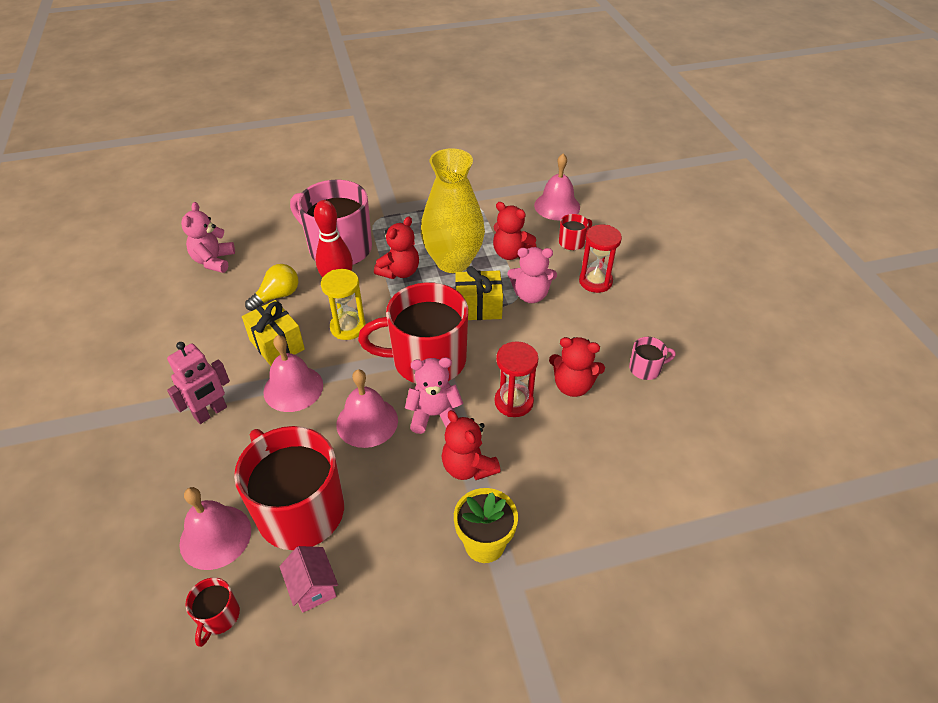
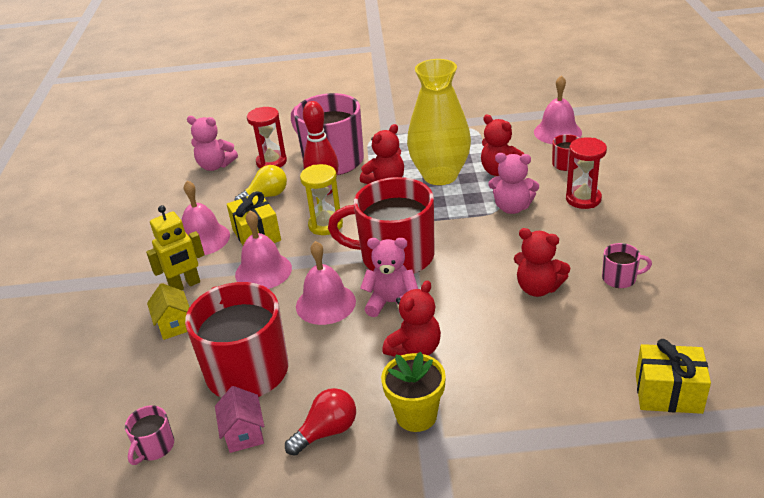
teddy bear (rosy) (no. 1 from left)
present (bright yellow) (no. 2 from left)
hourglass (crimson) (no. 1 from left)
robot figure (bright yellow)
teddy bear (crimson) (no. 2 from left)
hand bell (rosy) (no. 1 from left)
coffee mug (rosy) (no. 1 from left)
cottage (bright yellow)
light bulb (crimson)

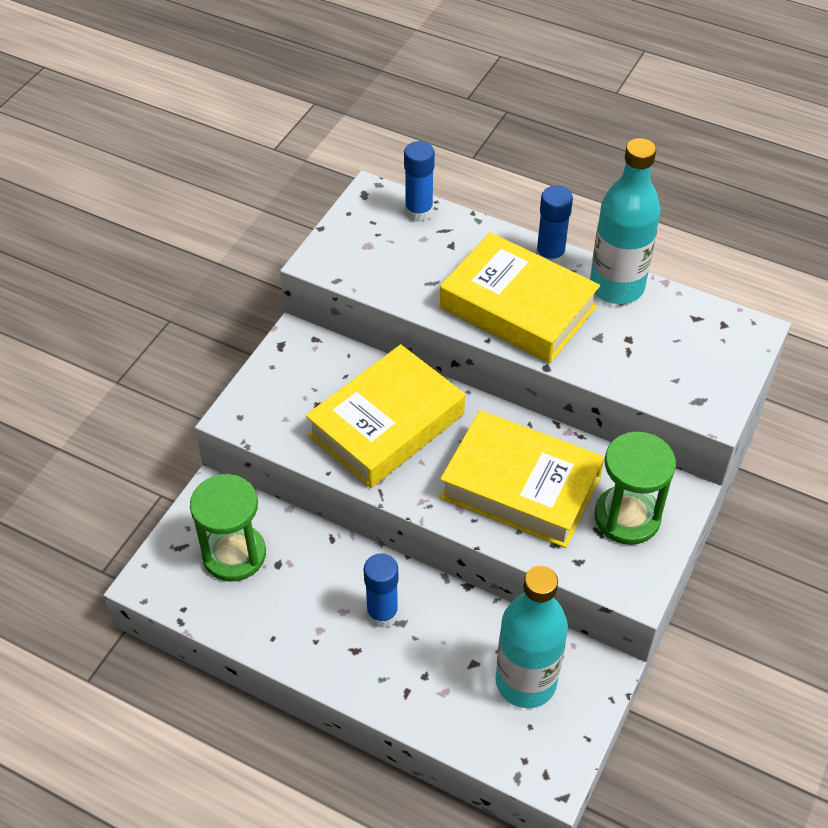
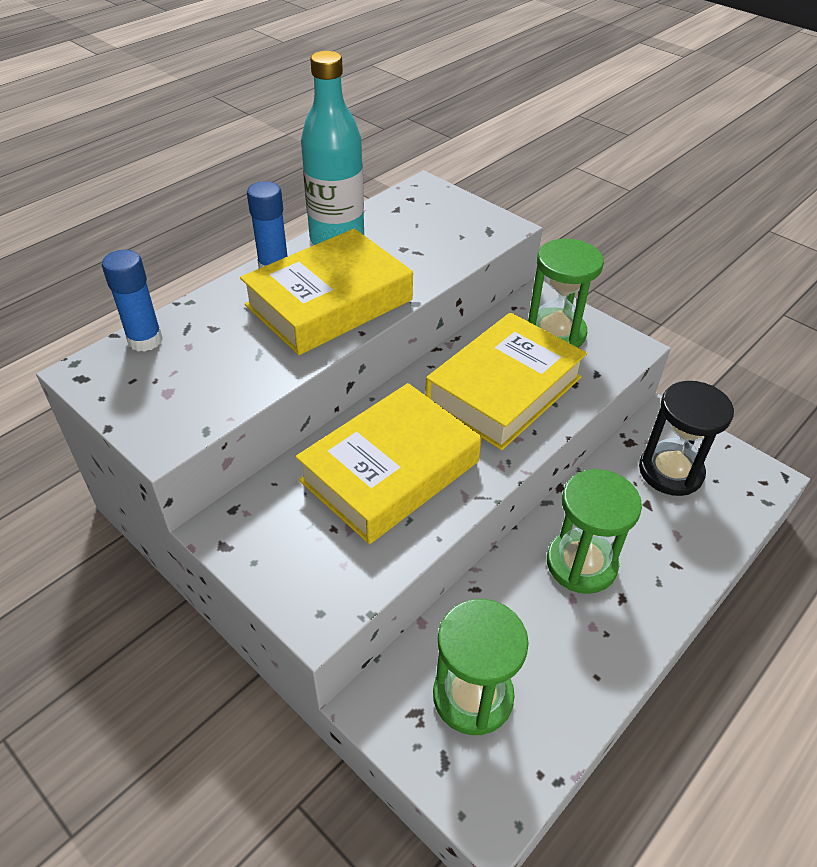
hardback (bright yellow) (no. 2 from left)
hourglass (emerald) (no. 3 from left)
hourglass (jet-black)

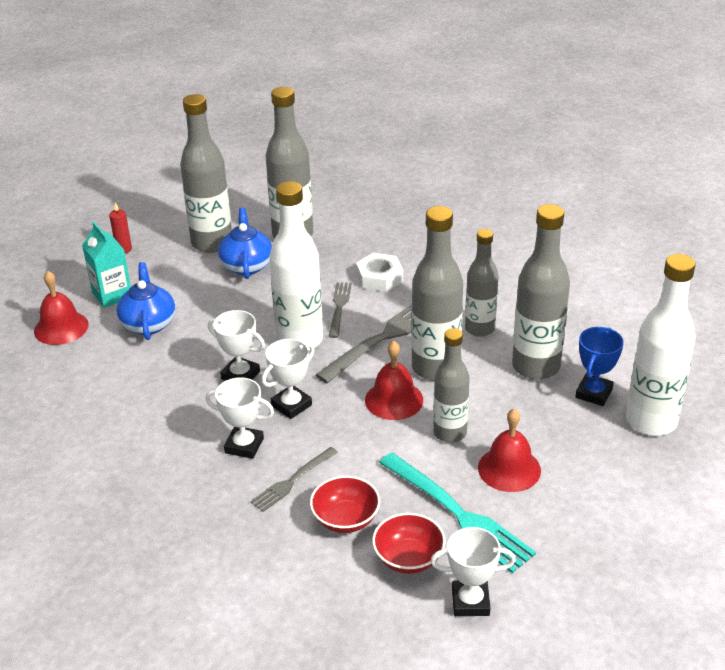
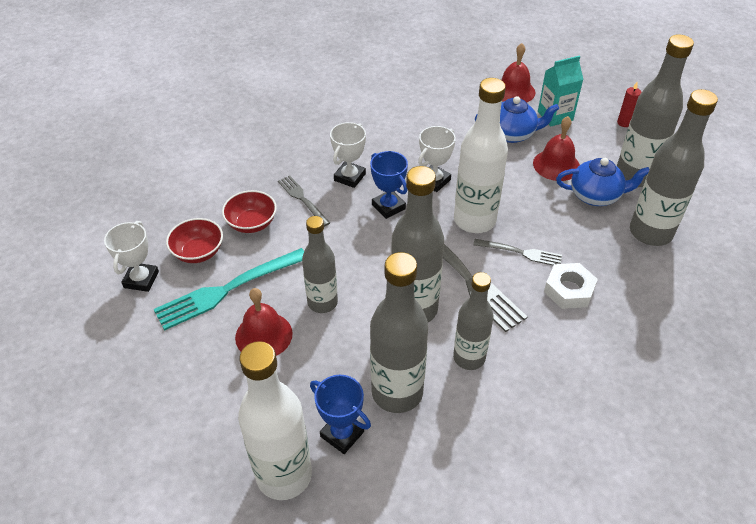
trophy (royal blue) (no. 2 from left)
hand bell (crimson) (no. 3 from left)

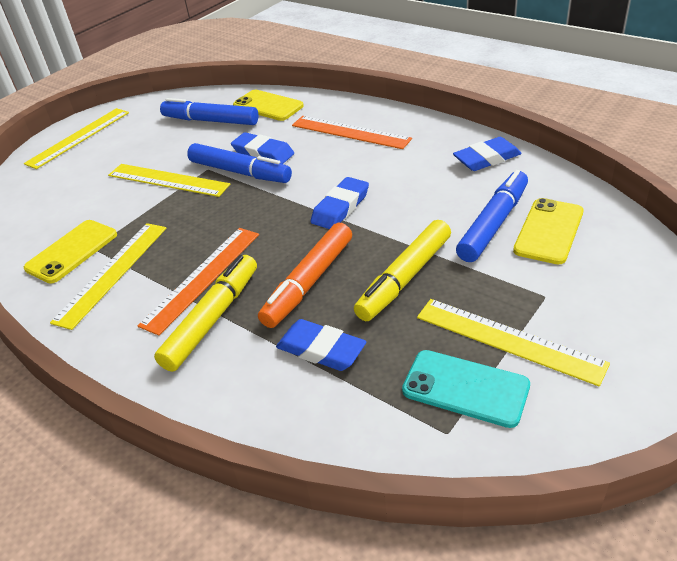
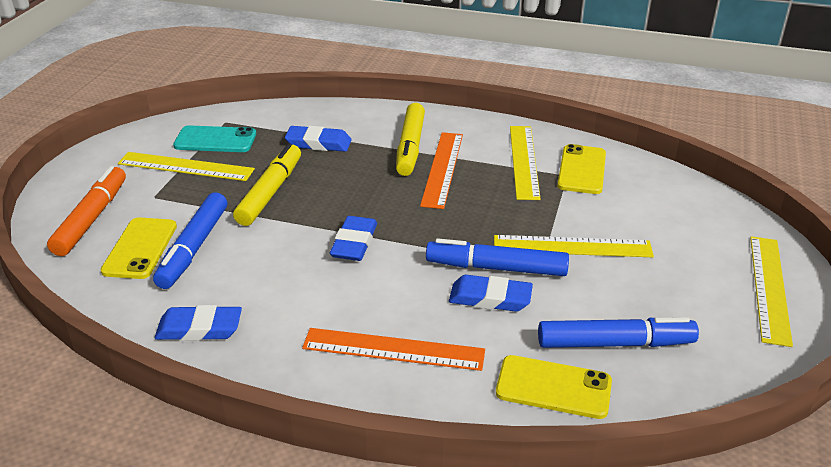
gum eraser (royal blue) (no. 1 from left)
marker (orange-coloured)

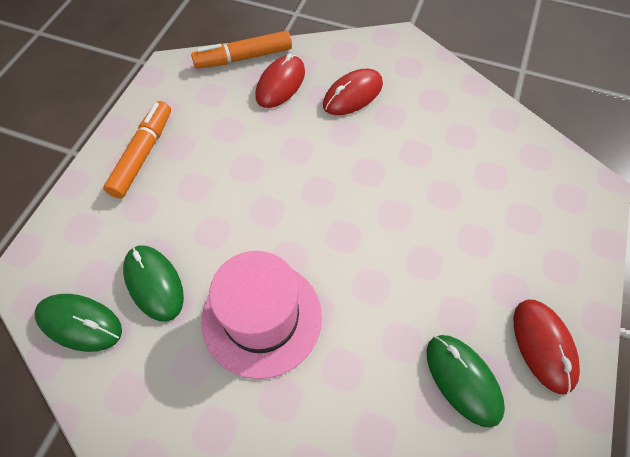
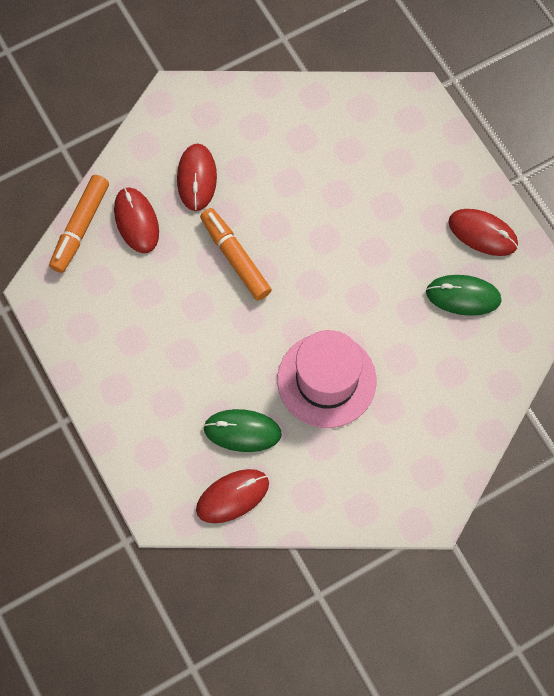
marker (orange-coloured) (no. 2 from left)
mouse (crimson) (no. 3 from left)

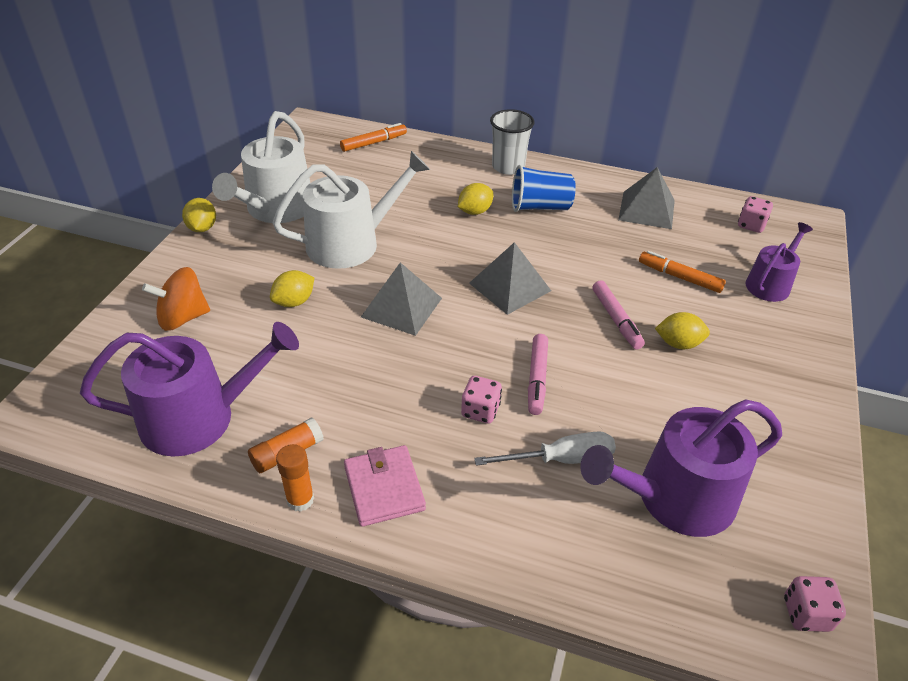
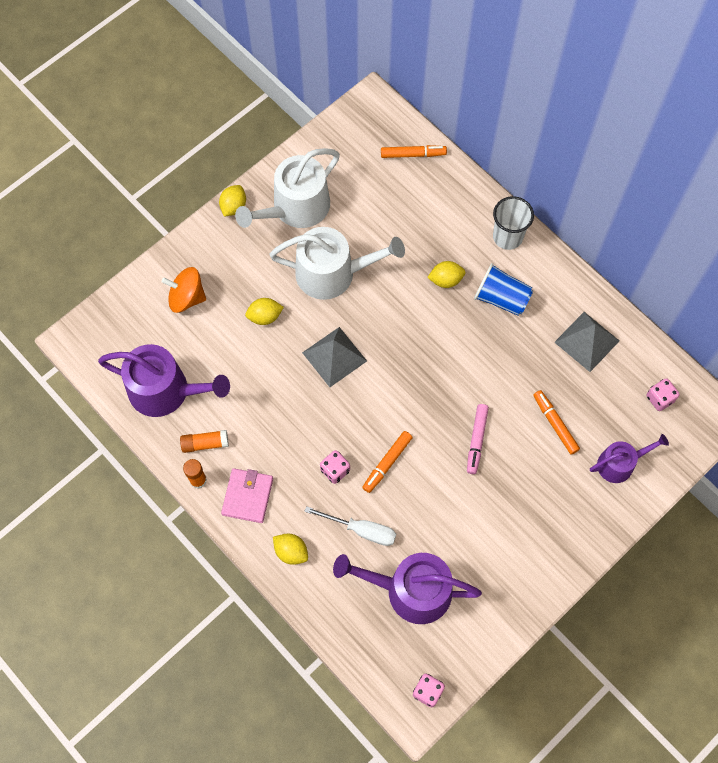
pyramid shape (grey) (no. 2 from left in the first image)
lemon (bright yellow) (no. 3 from left)
marker (orange-coloured) (no. 1 from left)

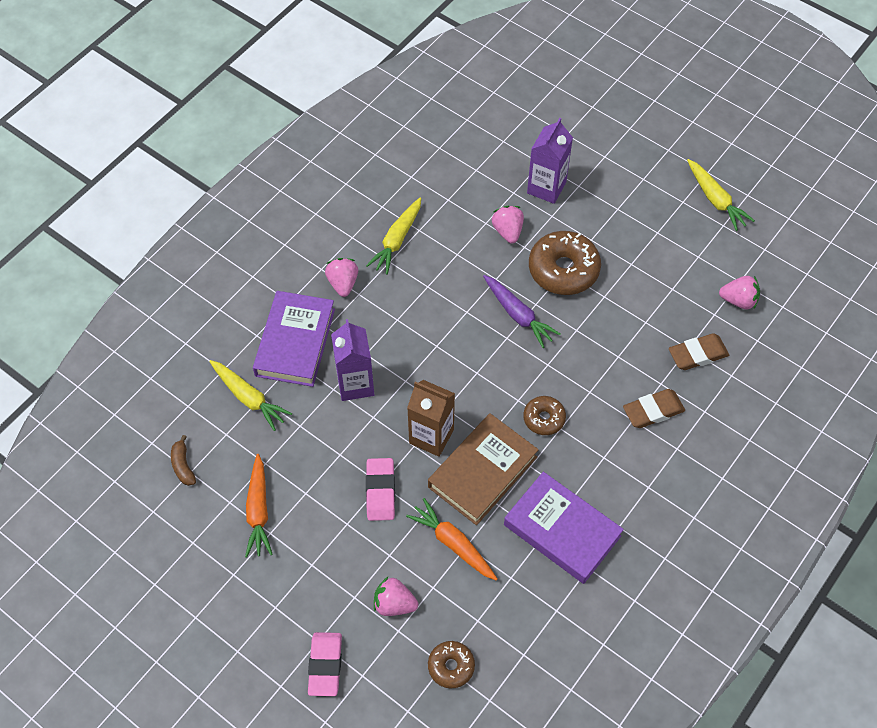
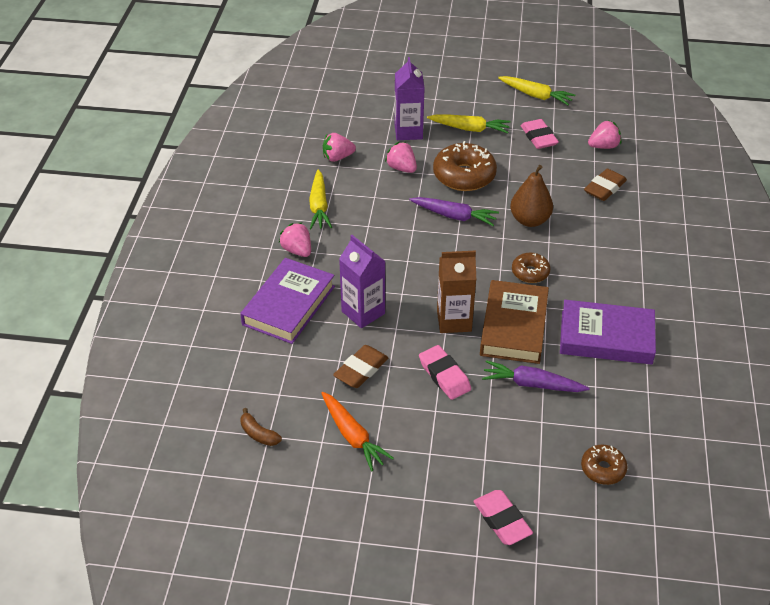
hardback (royal purple) (no. 1 from left)
toy carrot (bright yellow) (no. 2 from left)
gum eraser (dark brown) (no. 1 from left)
toy carrot (royal purple) (no. 2 from left)
berry (rosy) (no. 2 from left)
gum eraser (rosy) (no. 3 from left)
toy pear (dark brown)

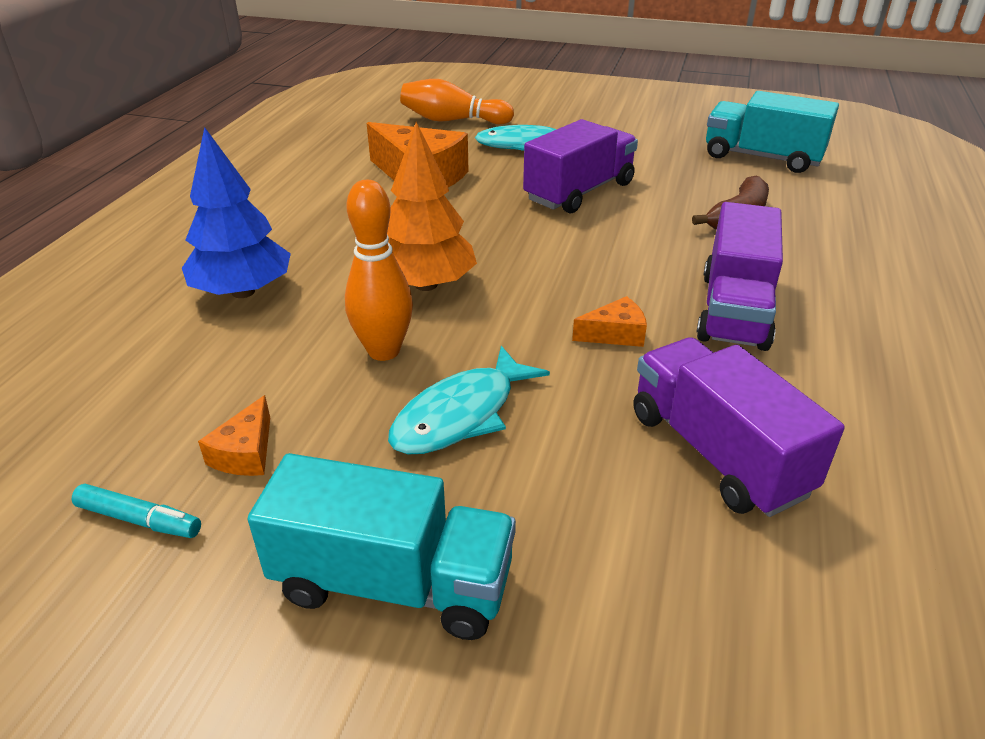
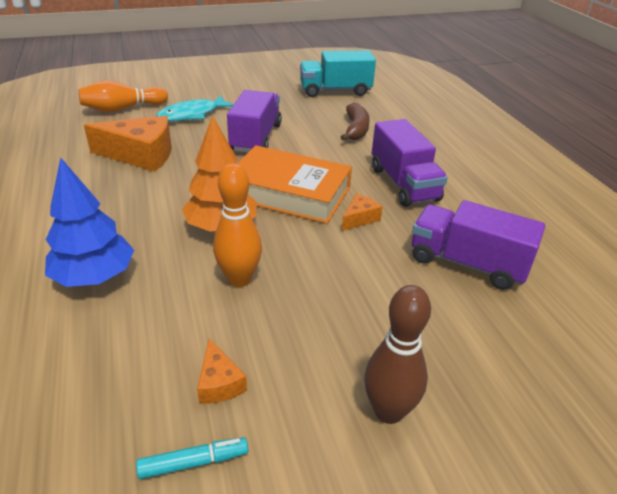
fish figure (teal) (no. 1 from left in the first image)
bowling pin (dark brown)
hardback (orange-coloured)

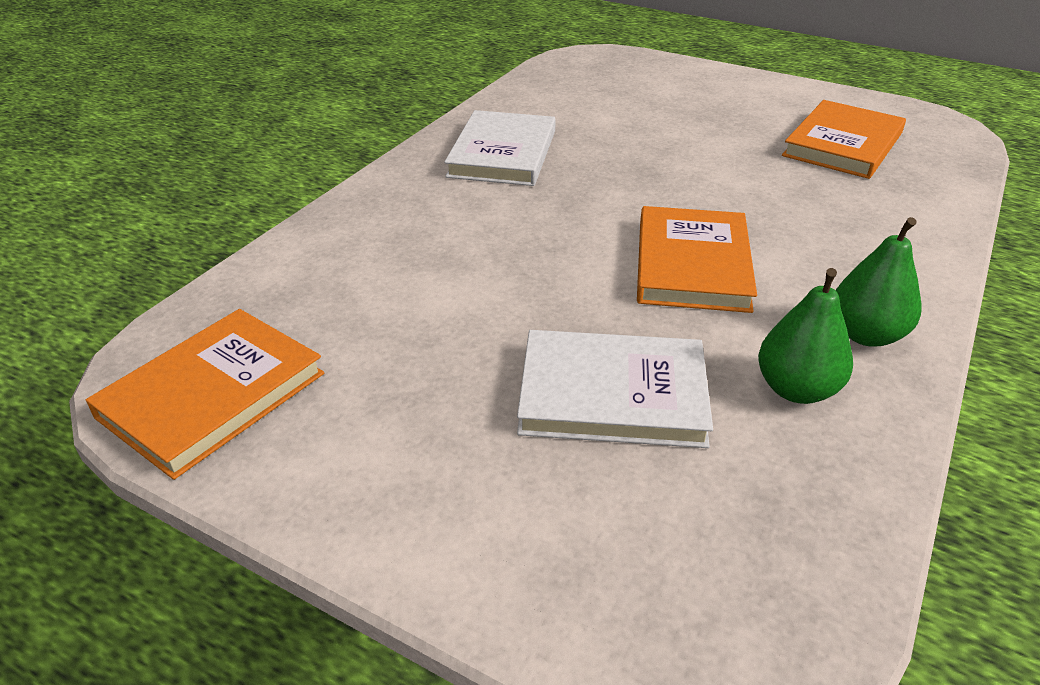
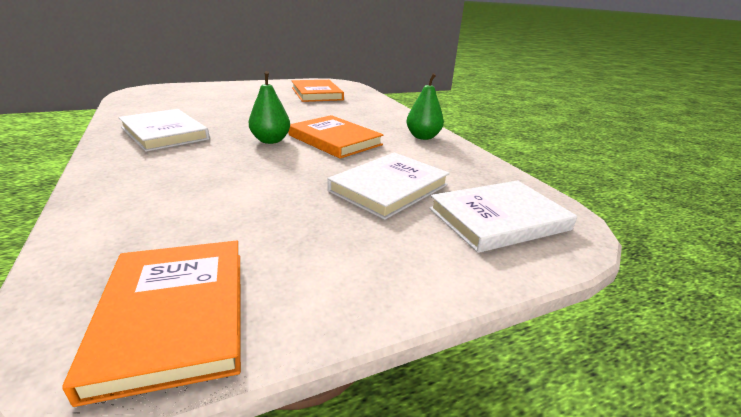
toy pear (emerald) (no. 1 from left)
hardback (white) (no. 3 from left)

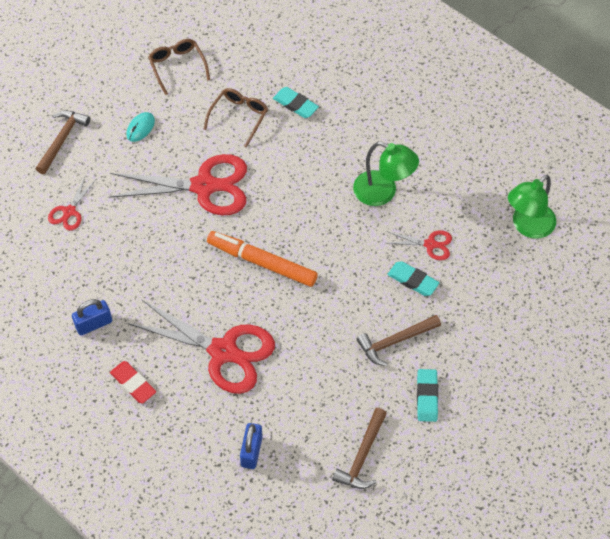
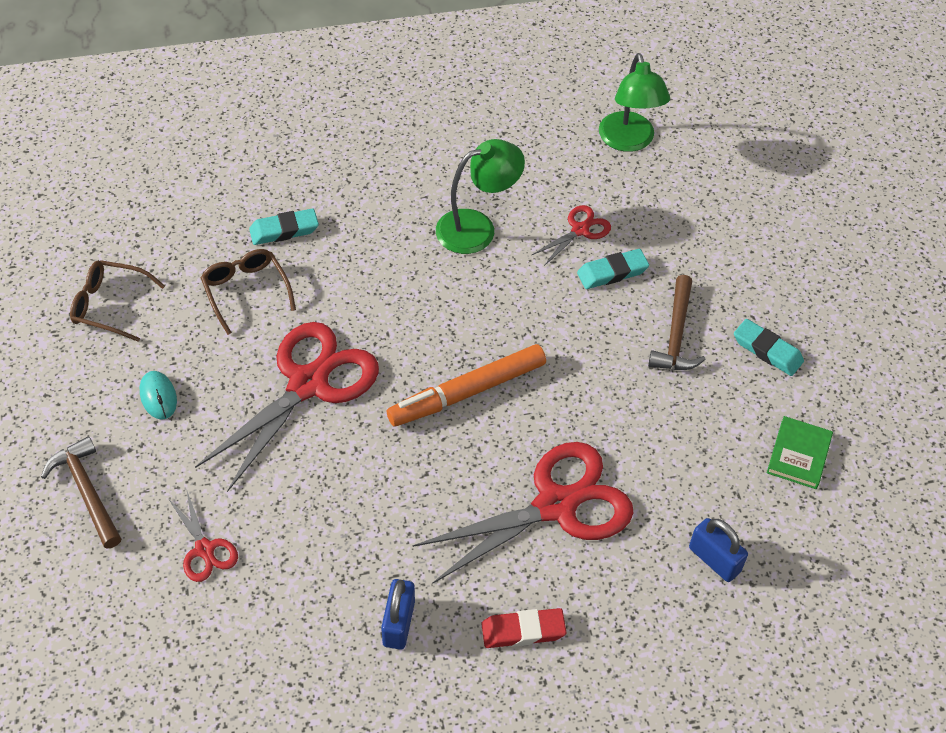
hardback (emerald)

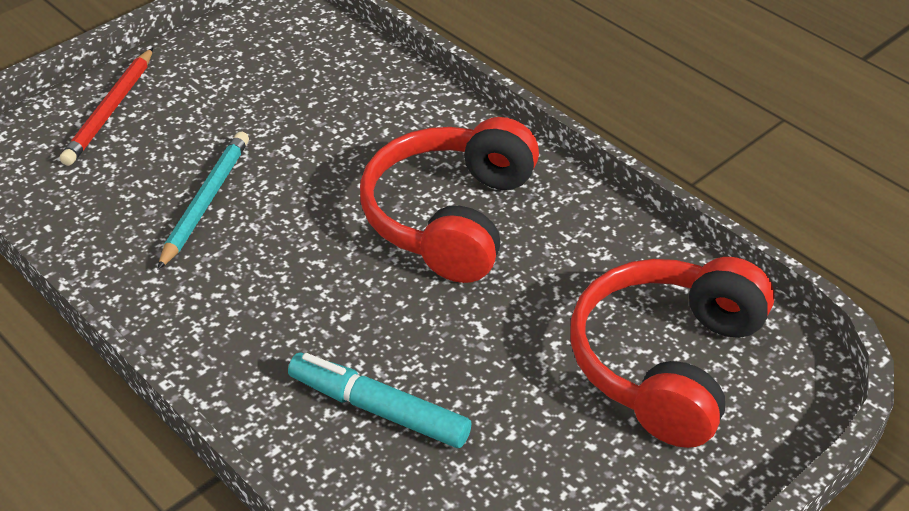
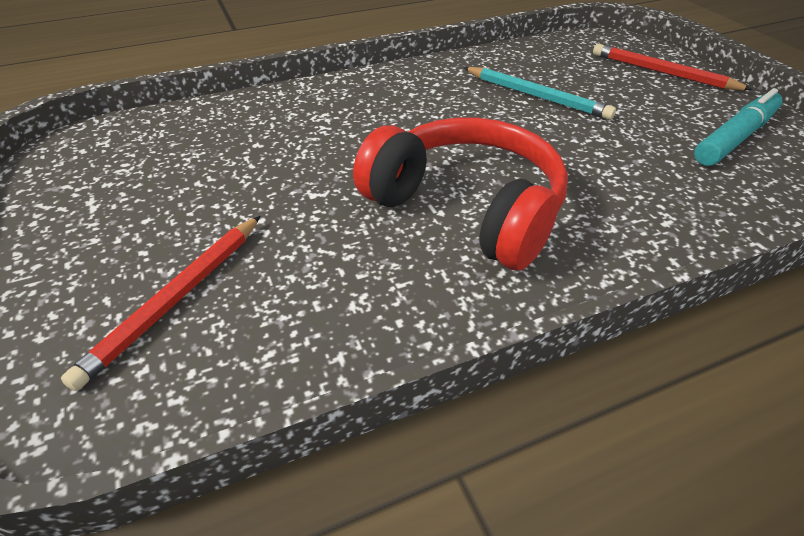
wooden pencil (crimson) (no. 1 from left)
marker (teal)

